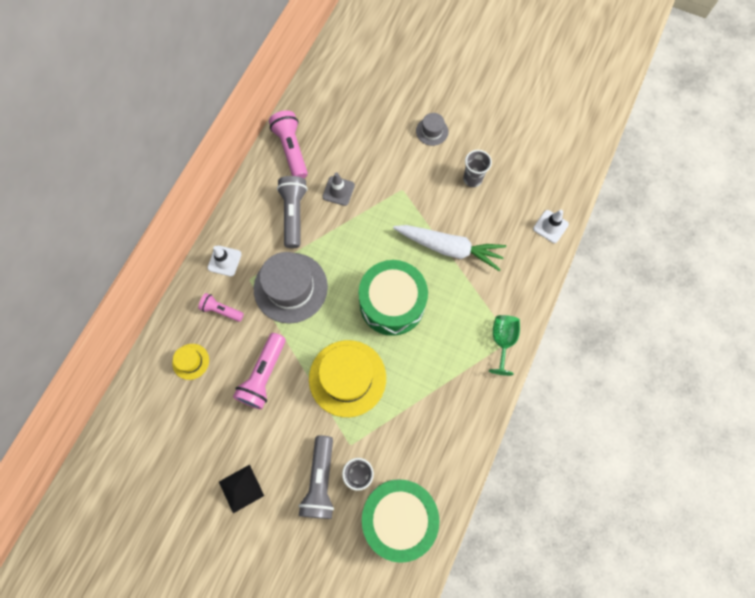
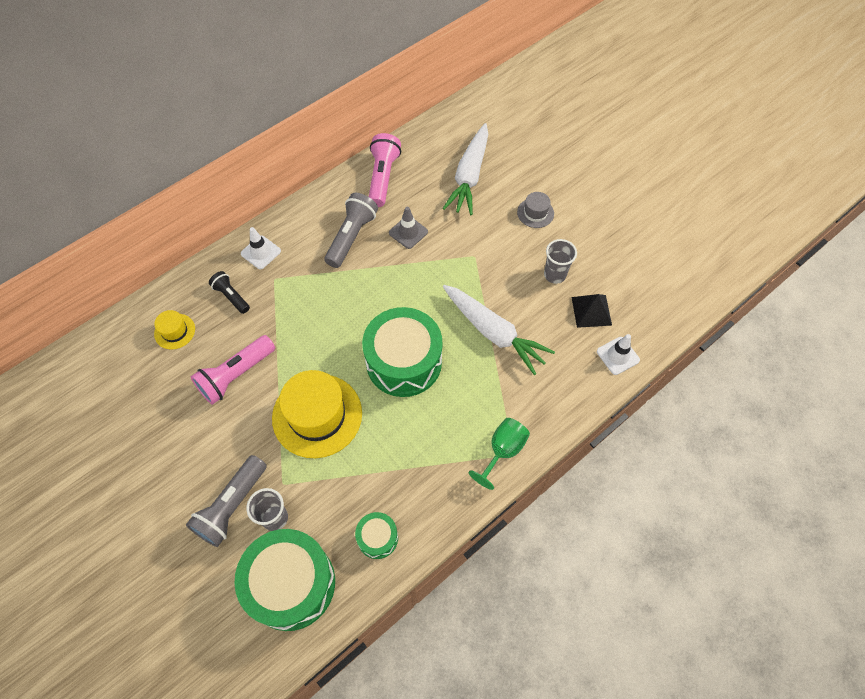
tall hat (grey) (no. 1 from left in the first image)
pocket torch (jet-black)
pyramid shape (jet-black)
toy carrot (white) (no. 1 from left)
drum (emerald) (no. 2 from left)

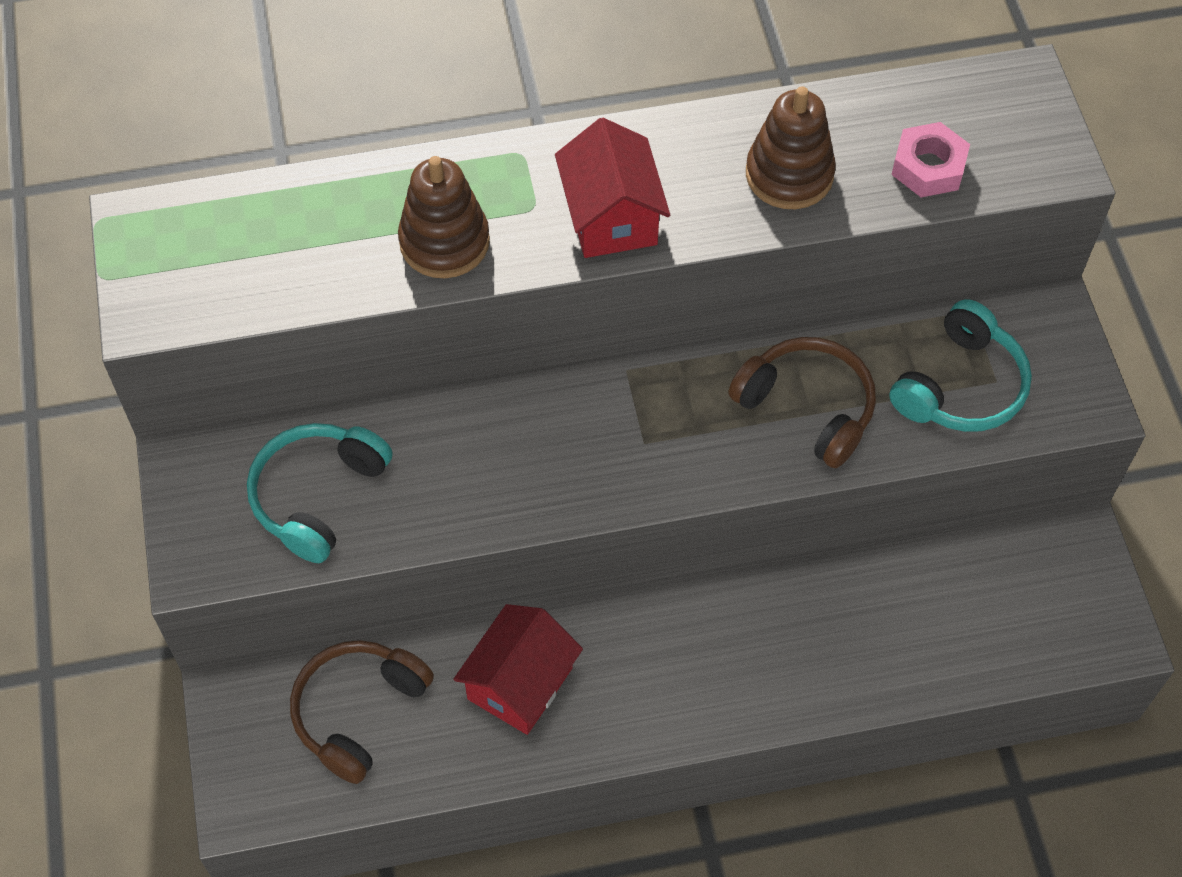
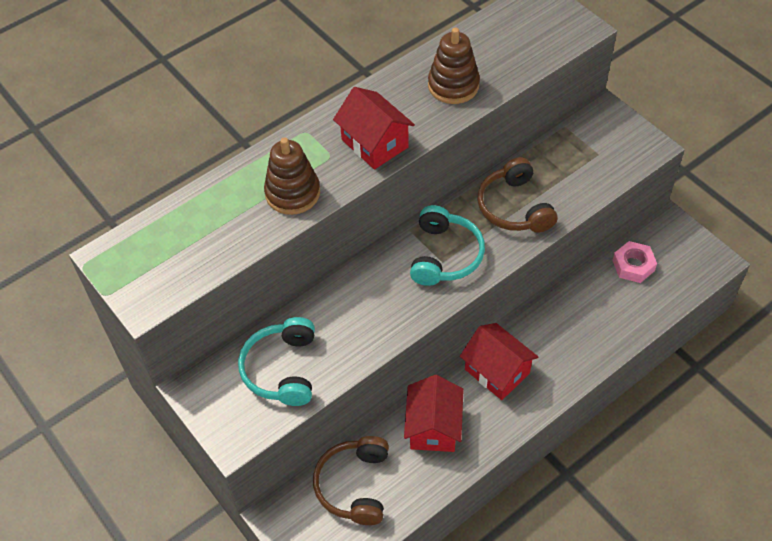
hex nut (rosy)
over-ear headphones (teal) (no. 2 from left)
over-ear headphones (dark brown) (no. 2 from left)
cottage (crimson) (no. 3 from left)

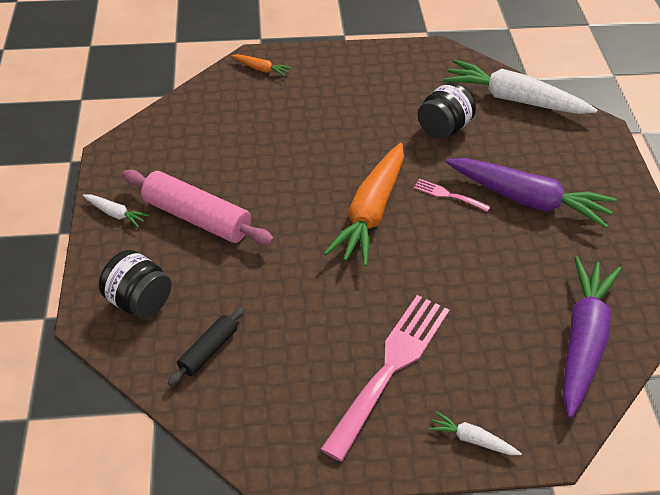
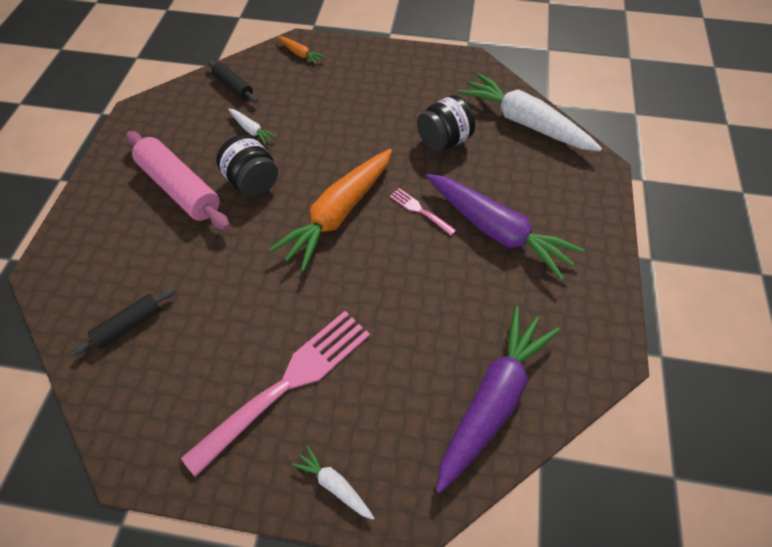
toy carrot (white) (no. 1 from left)
jar (jet-black) (no. 1 from left)
rolling pin (jet-black) (no. 2 from left)

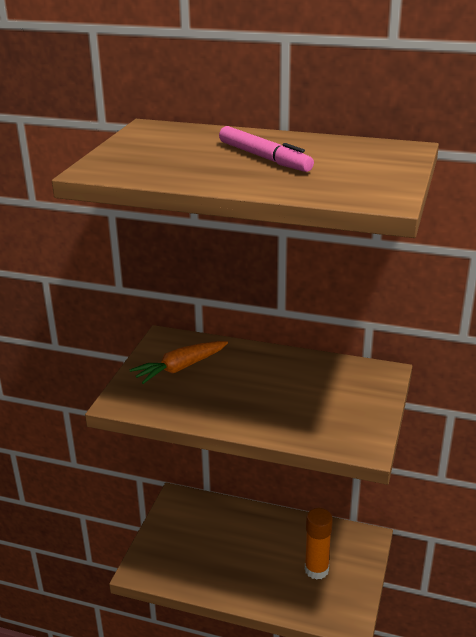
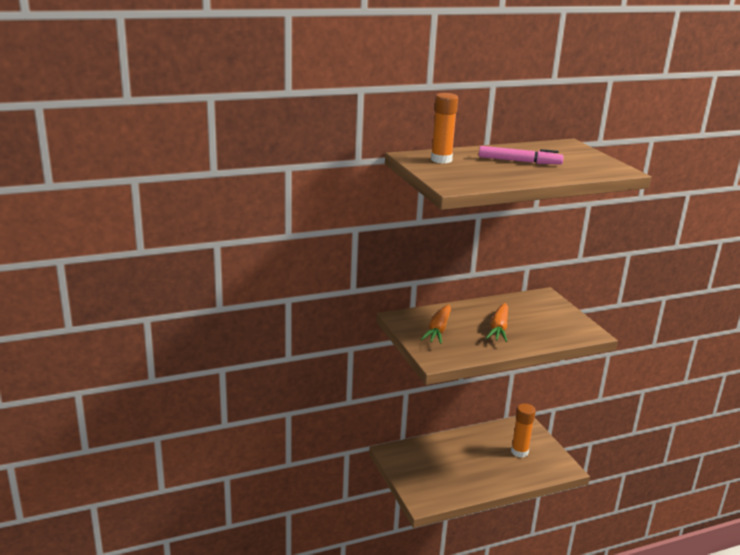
glue (orange-coloured) (no. 1 from left)
toy carrot (orange-coloured) (no. 2 from left)

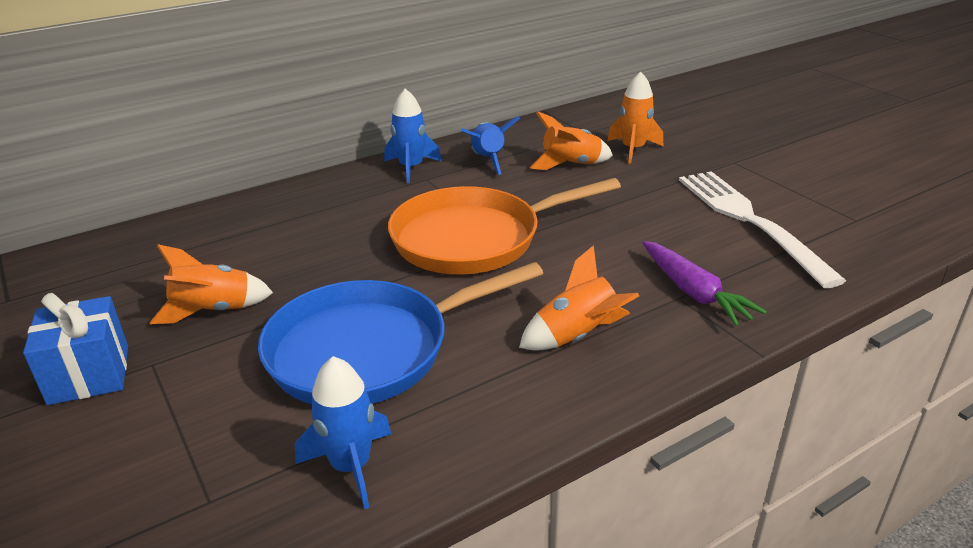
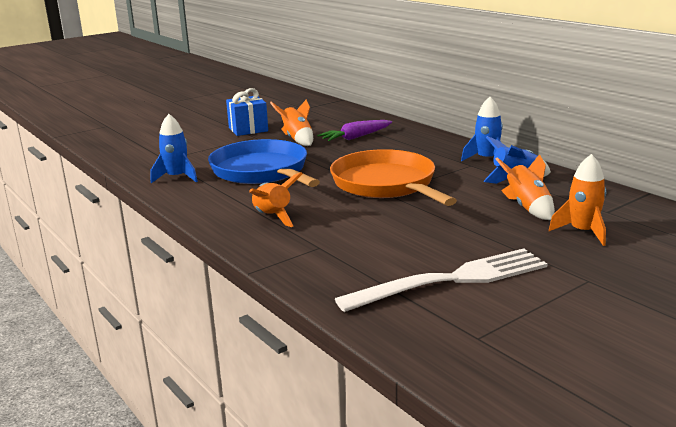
toy carrot (royal purple)

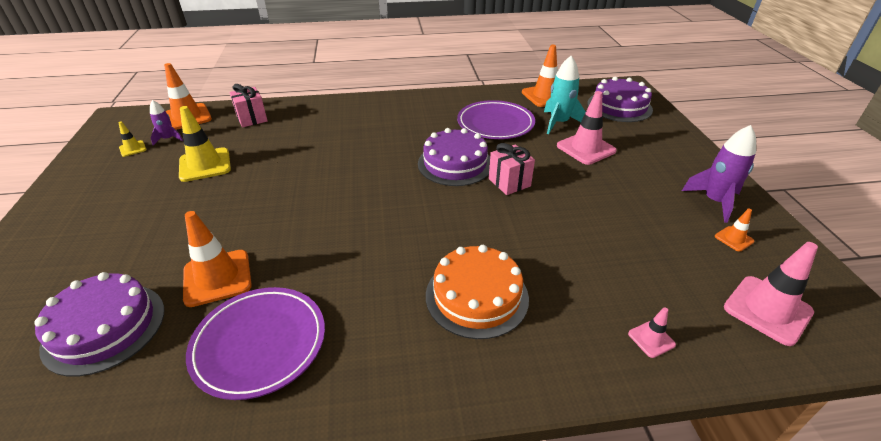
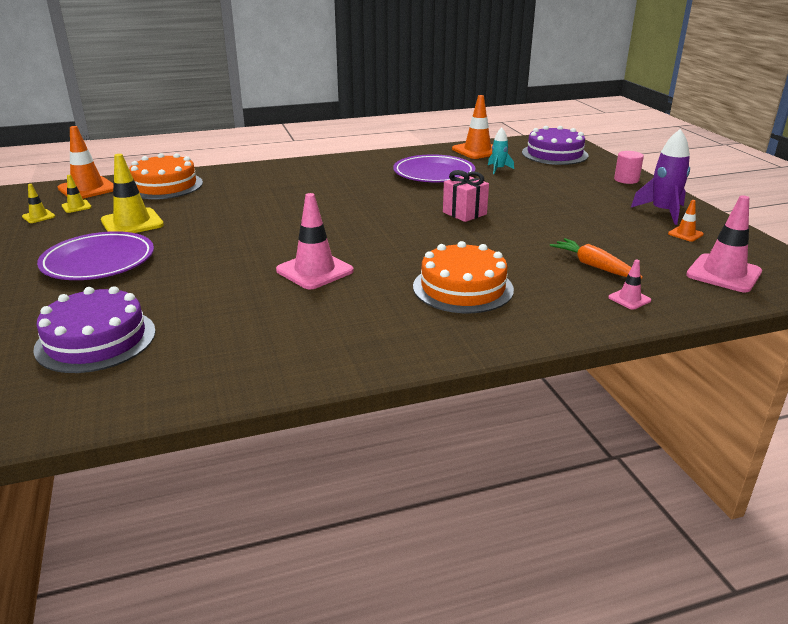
toy rocket (teal)
cake (orange-coloured) (no. 1 from left)
road cone (rosy) (no. 1 from left)
road cone (bright yellow) (no. 2 from left)
cake (royal purple) (no. 2 from left in the first image)
road cone (orange-coloured) (no. 2 from left in the first image)
dinner plate (royal purple) (no. 1 from left)
cylinder (rosy)
toy carrot (orange-coloured)

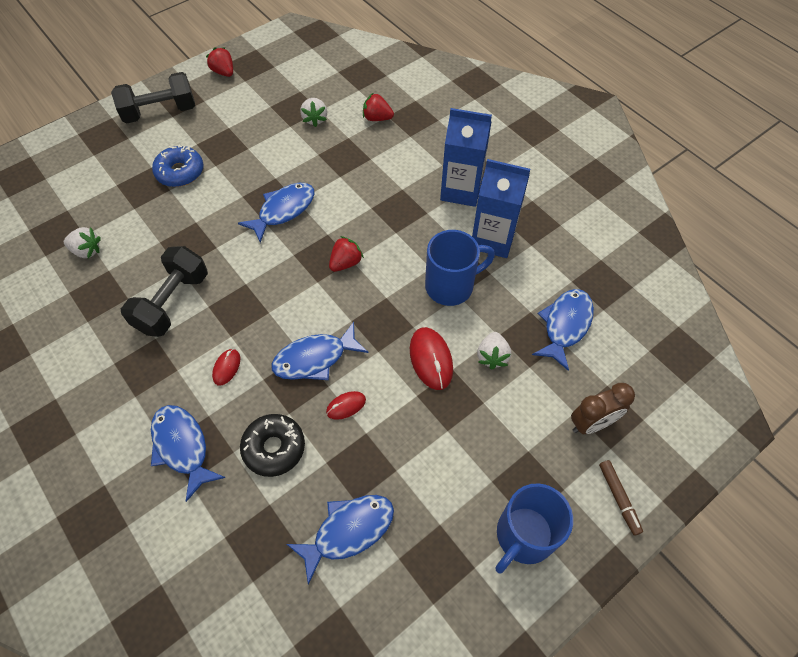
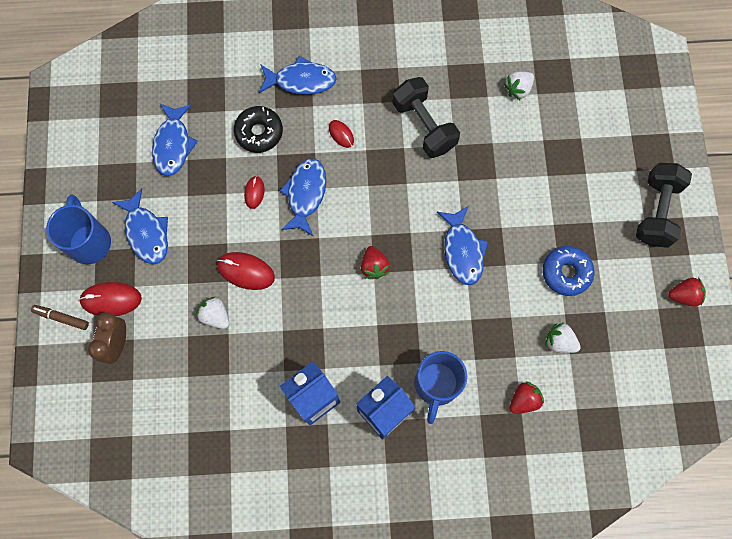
doughnut (royal blue)
coffee mug (royal blue) (no. 2 from left)
fish figure (royal blue) (no. 1 from left)
mouse (crimson) (no. 1 from left)

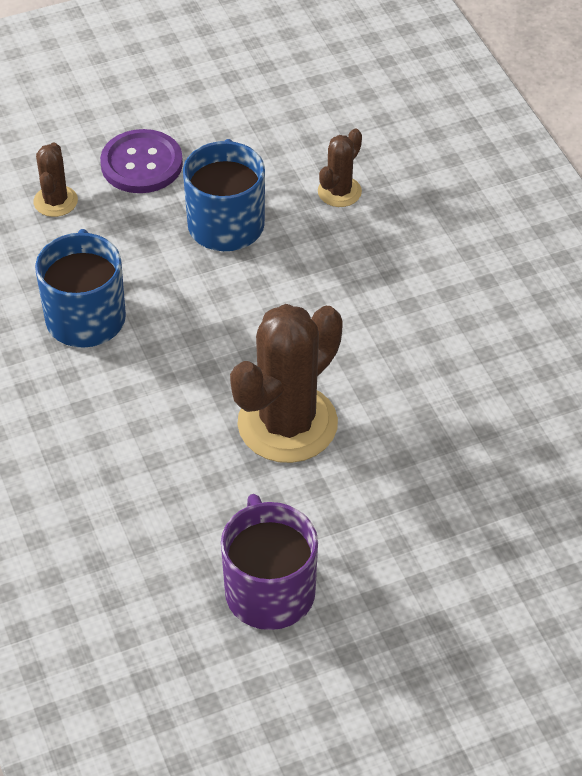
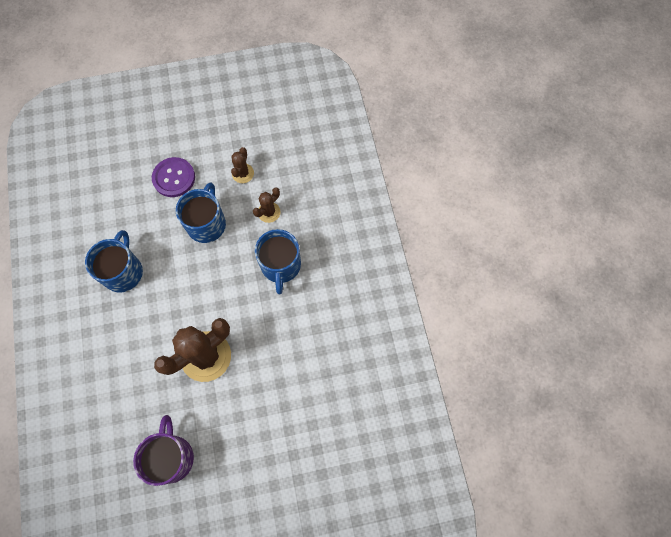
prickly plant (dark brown) (no. 2 from left)
coffee mug (royal blue) (no. 3 from left)

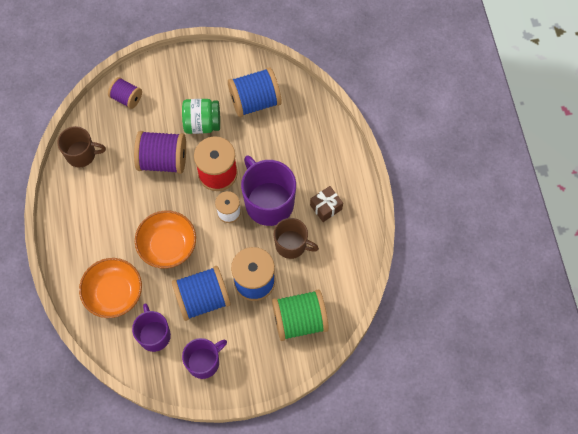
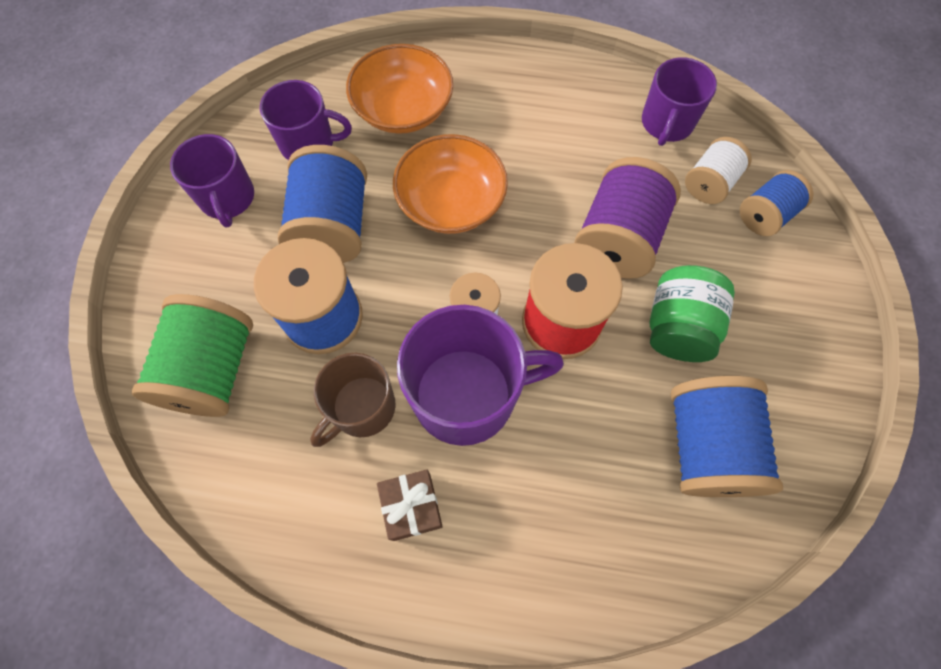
spool (royal blue) (no. 4 from left)
coffee mug (royal purple) (no. 4 from left)
spool (white) (no. 2 from left)

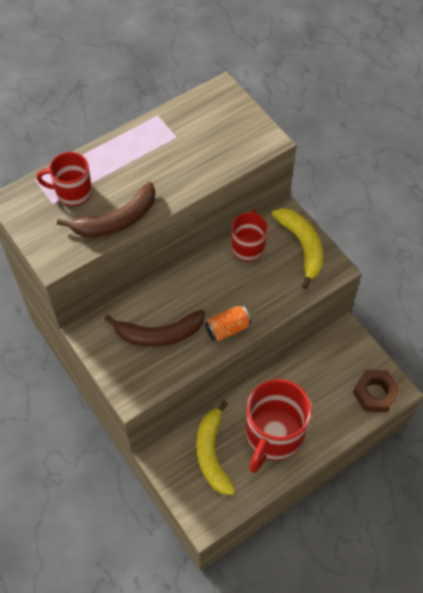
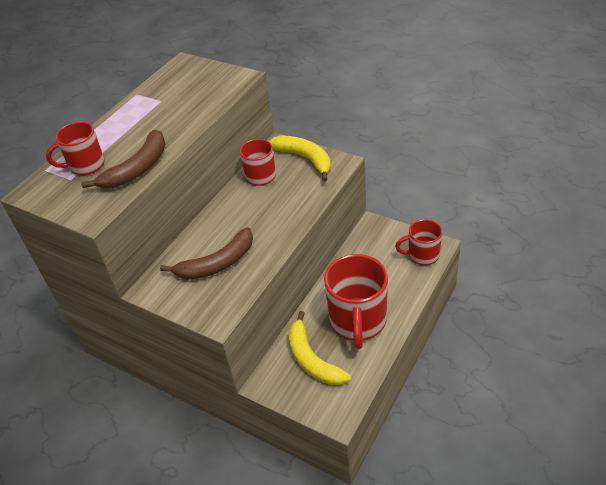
soda can (orange-coloured)
coffee mug (crimson) (no. 4 from left)

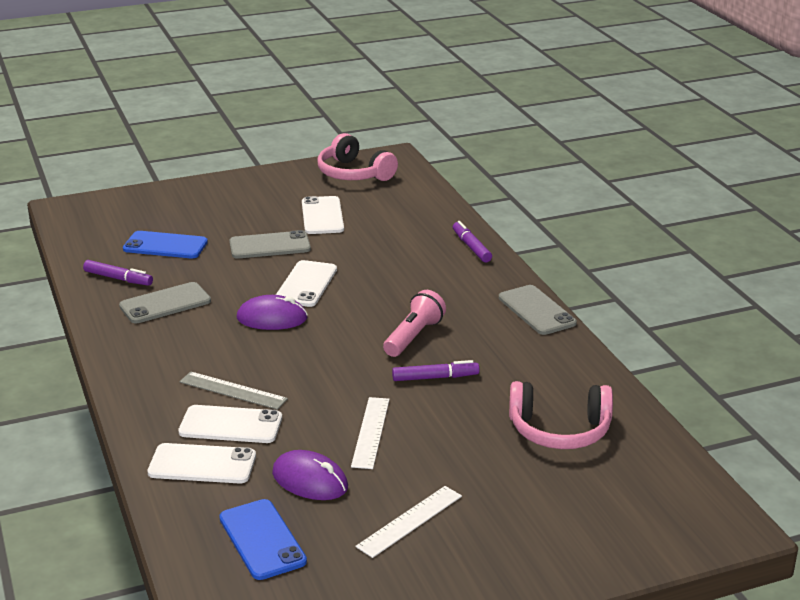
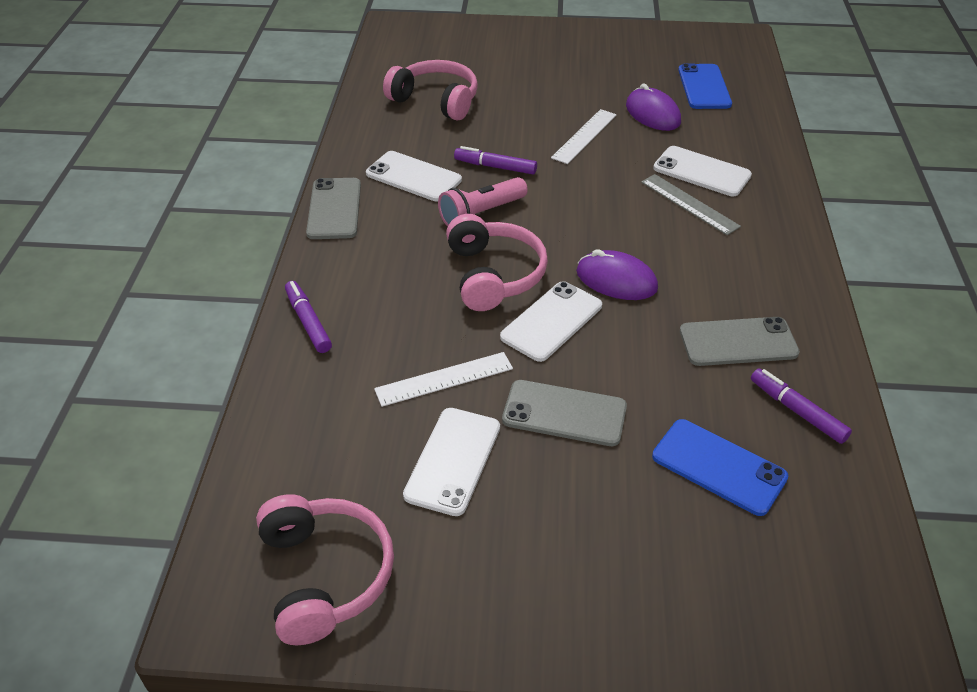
marker (royal purple) (no. 1 from left)
phone (white) (no. 1 from left)
straightedge (white) (no. 1 from left)
over-ear headphones (rosy) (no. 3 from left)

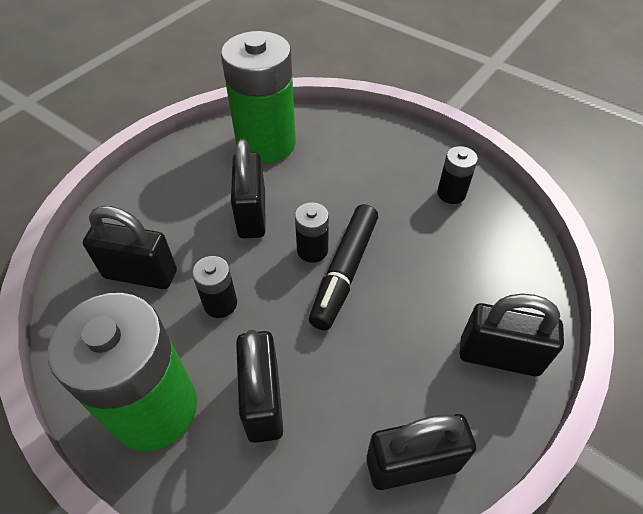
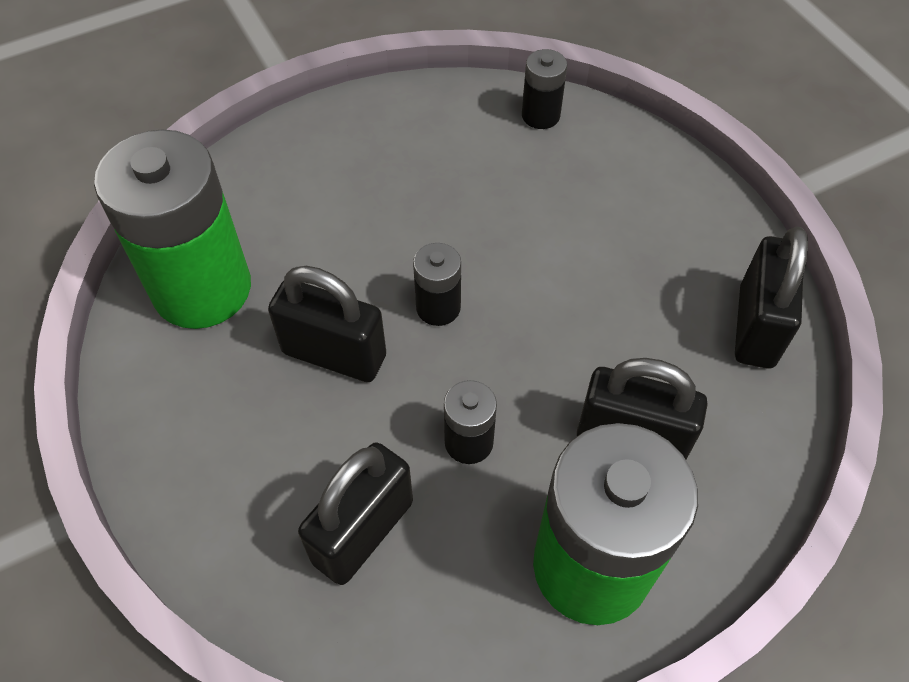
power cell (jet-black) (no. 3 from left)
marker (jet-black)
lock (jet-black) (no. 5 from left in the first image)

